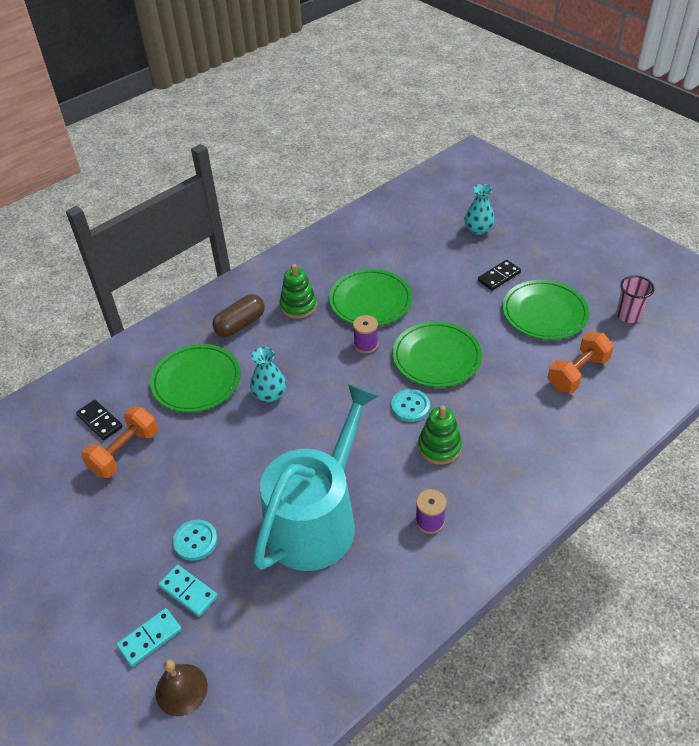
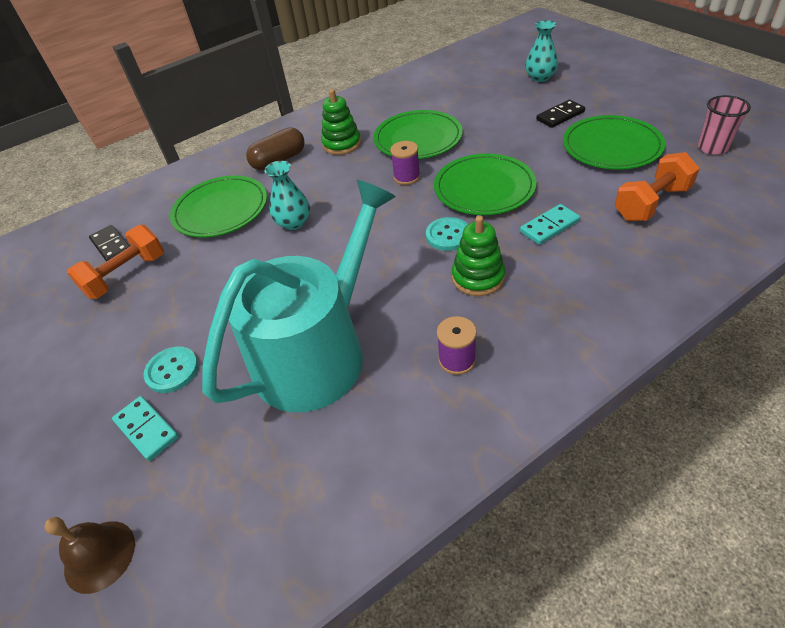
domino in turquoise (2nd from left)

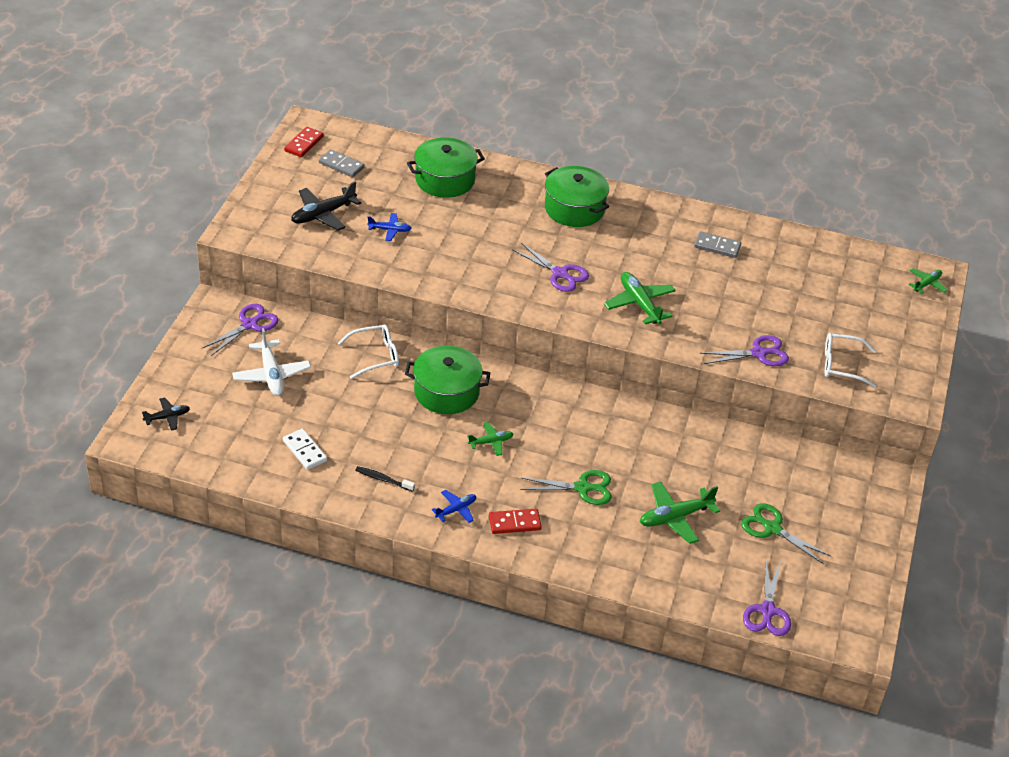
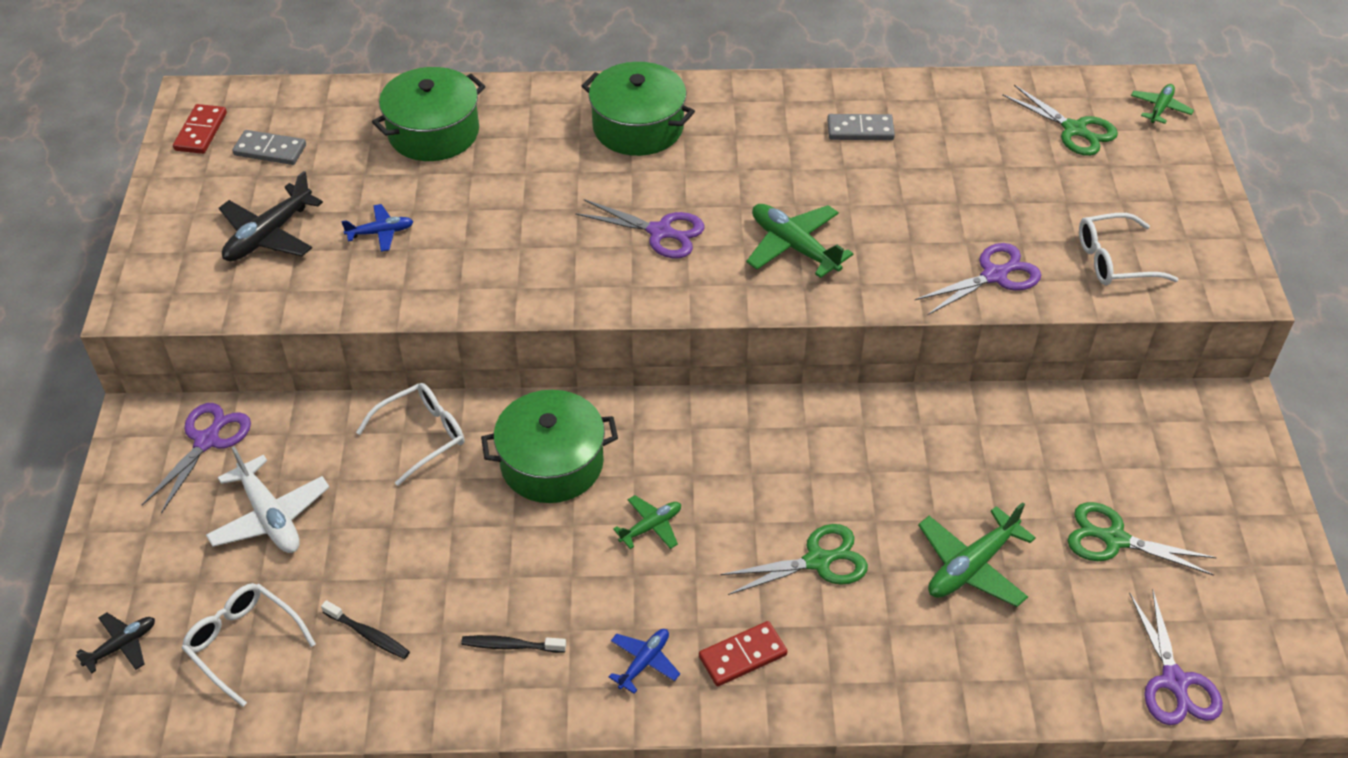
glasses in white (1st from left); toothbrush in black (1st from left); scissors in green (2nd from left)

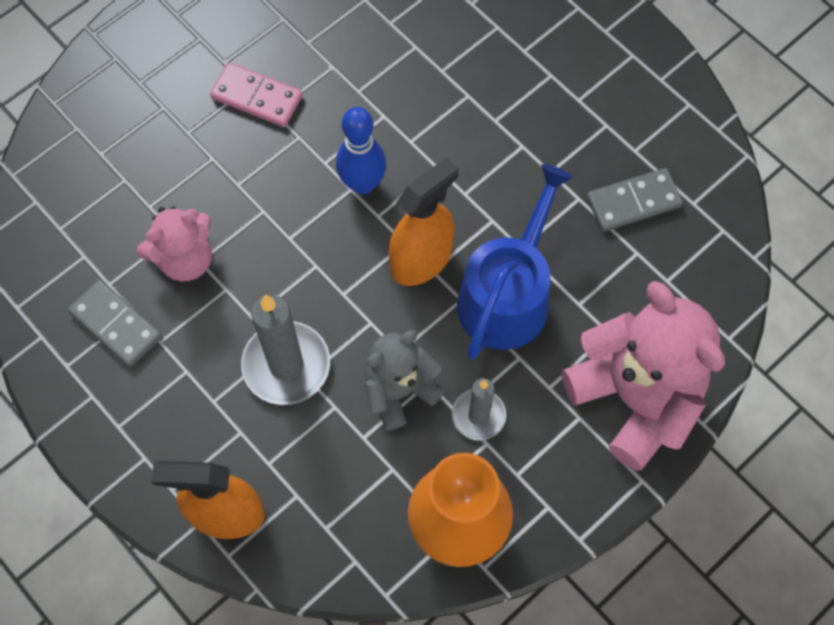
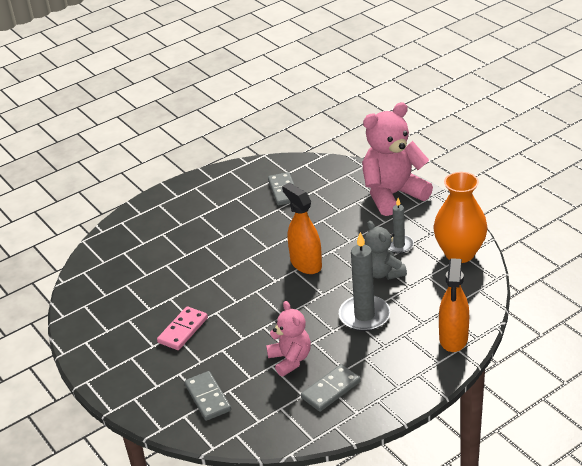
domino in grey (1st from left); bowling pin in blue; watering can in blue

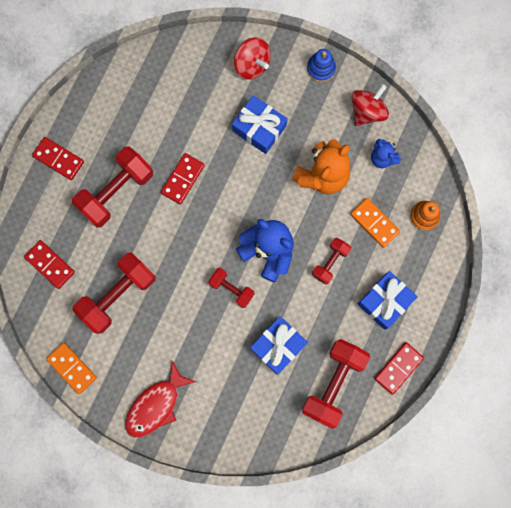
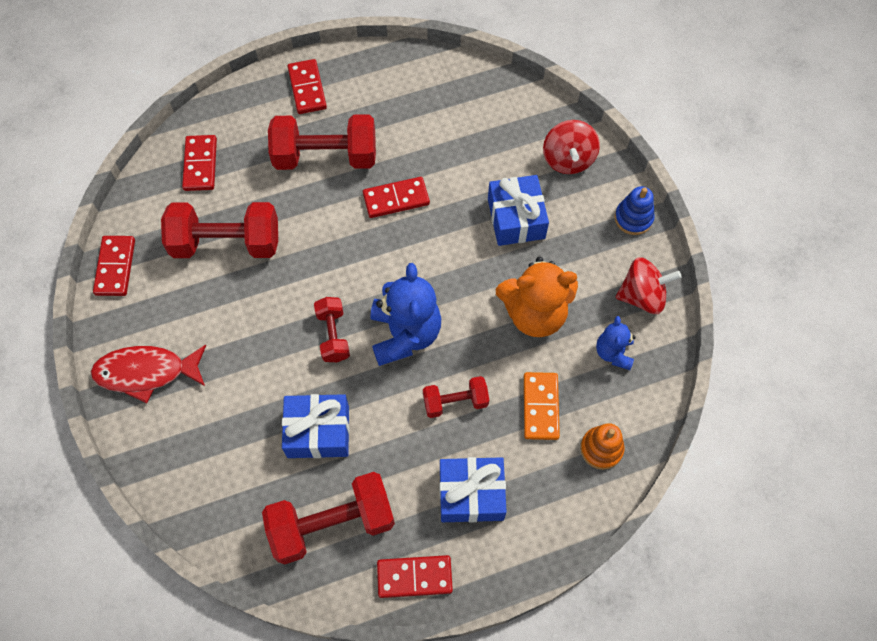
domino in red (1st from left)

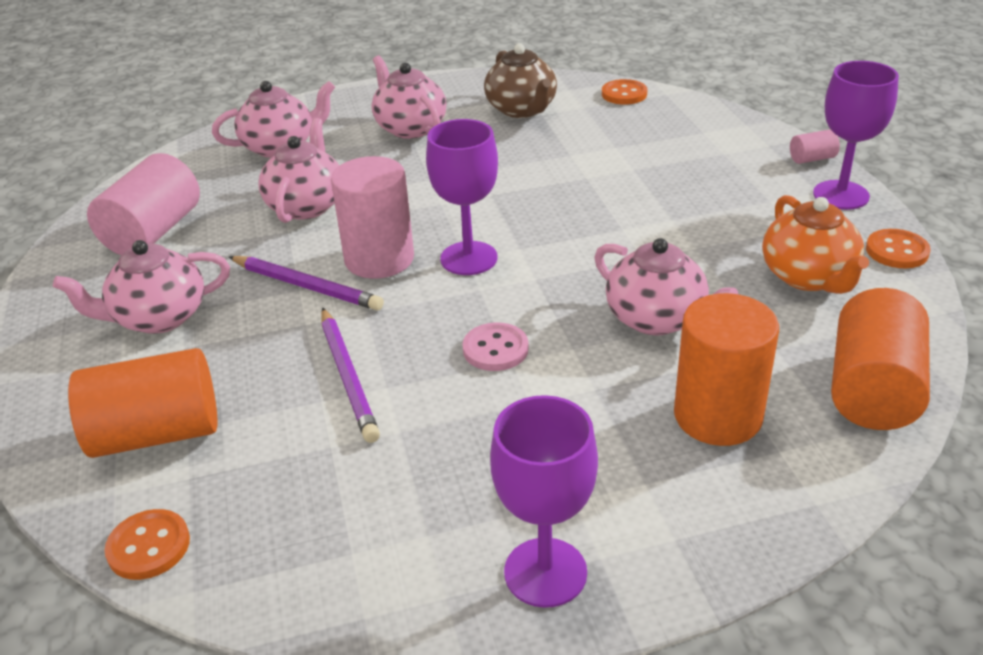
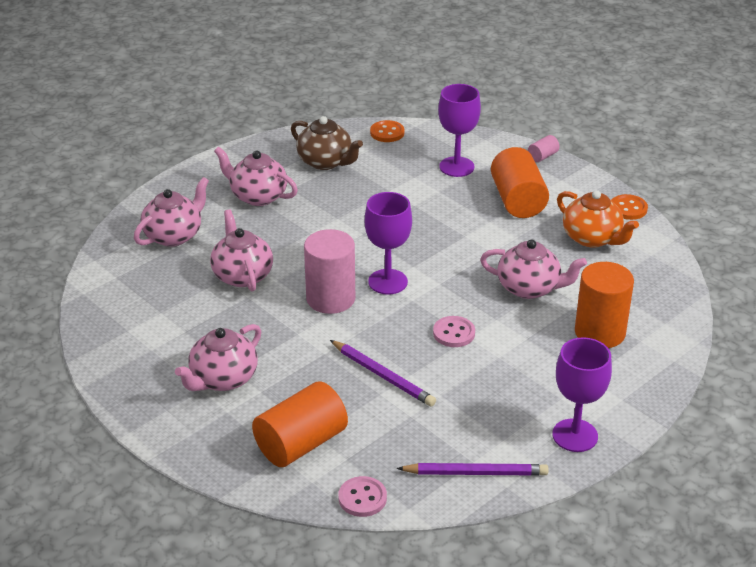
button in pink (1st from left); pencil in purple (2nd from left); goblet in purple (2nd from left); cylinder in orange (2nd from left); cylinder in pink (1st from left in the first image)

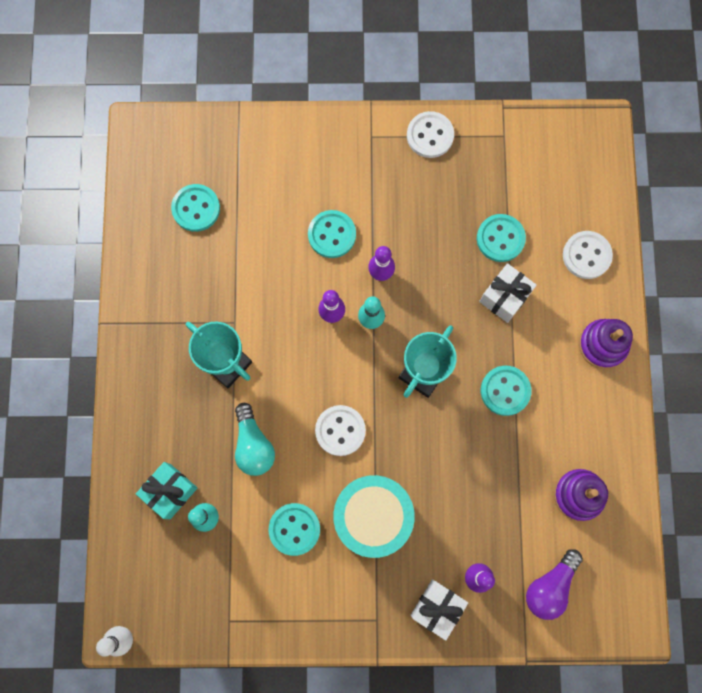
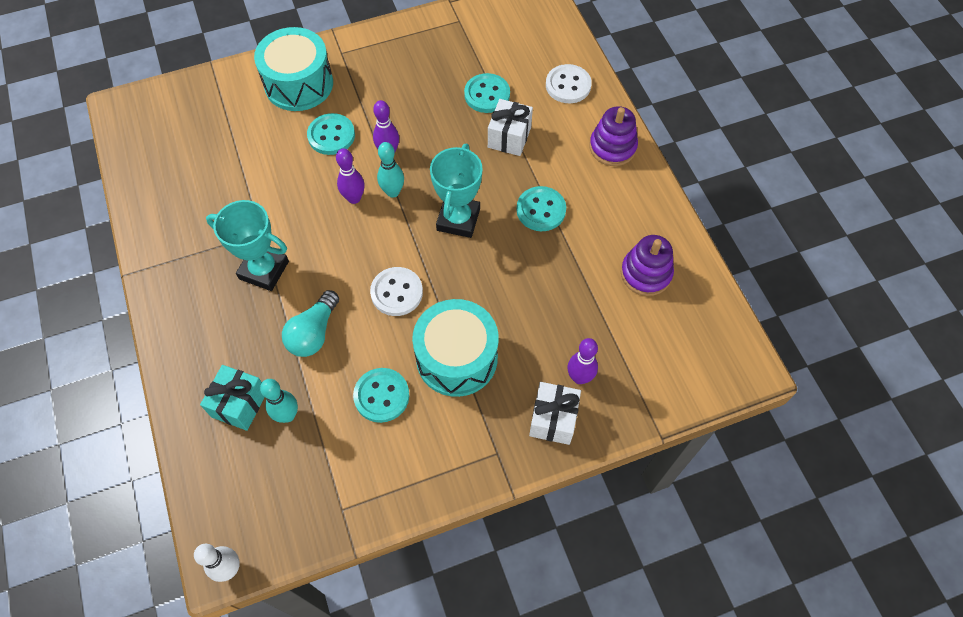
drum in turquoise (1st from left); light bulb in turquoise; button in turquoise (1st from left in the first image); button in white (2nd from left in the first image); light bulb in purple

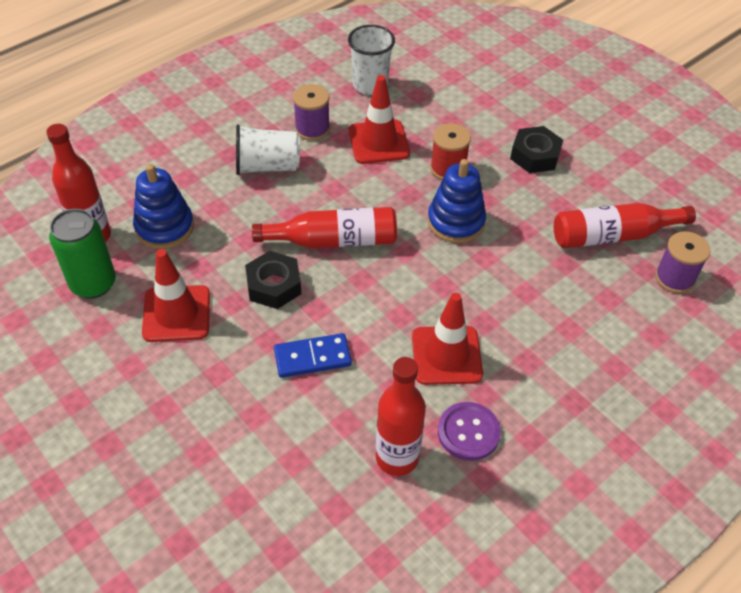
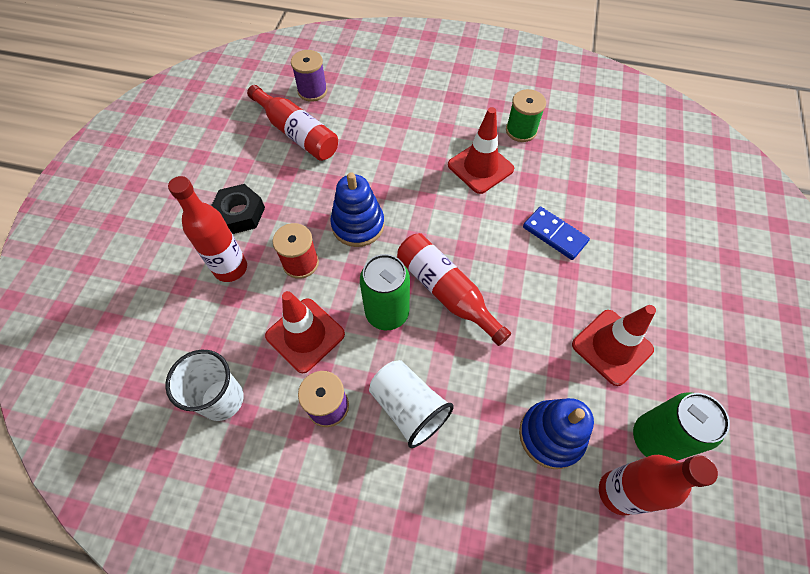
bottle in red (1st from left); can in green (1st from left); spool in green; nut in black (1st from left in the first image)

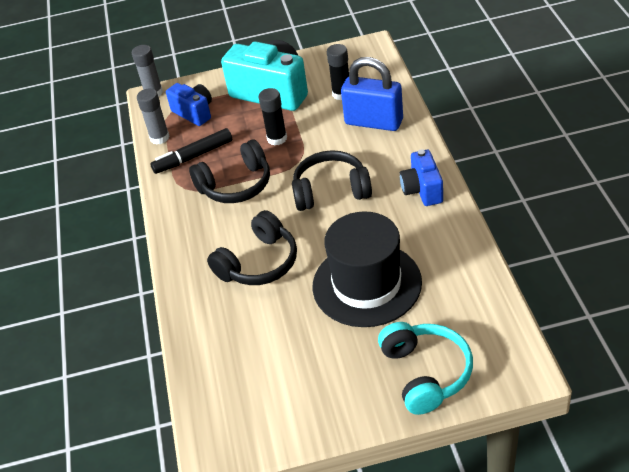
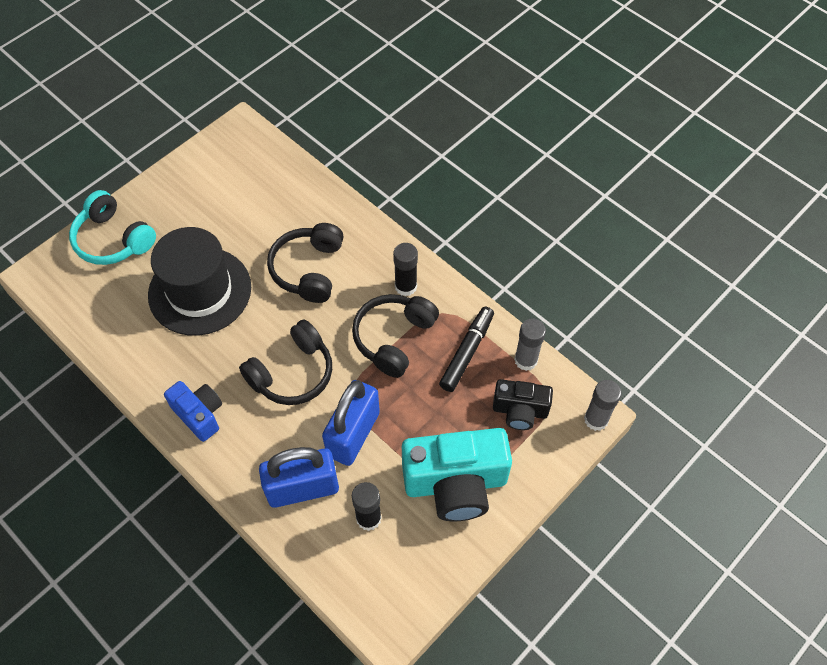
padlock in blue (2nd from left); glue stick in black (2nd from left); camera in black

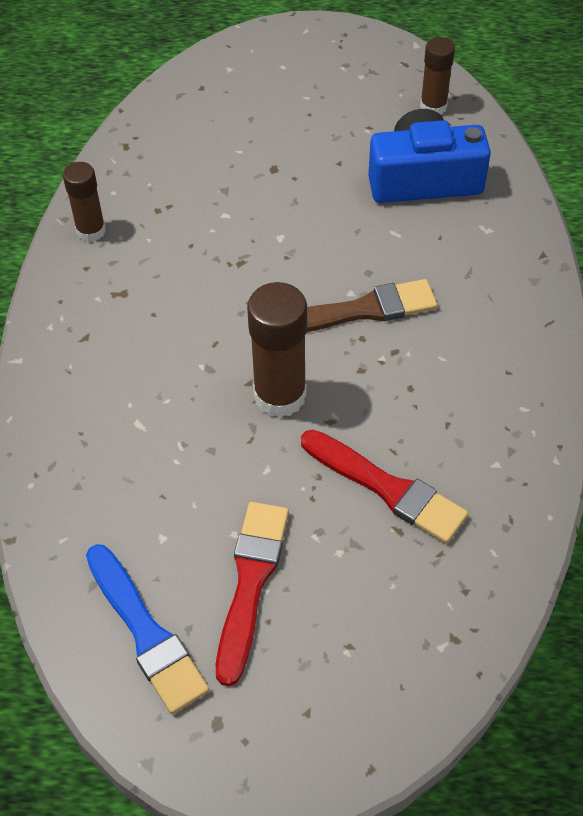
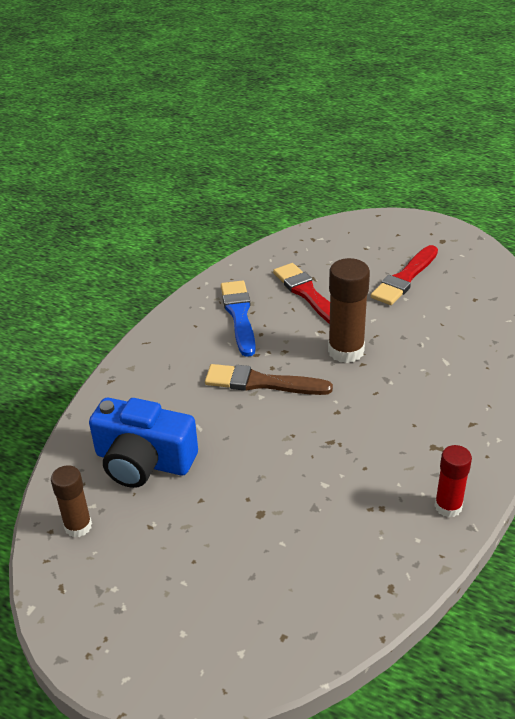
brush in blue; glue stick in red

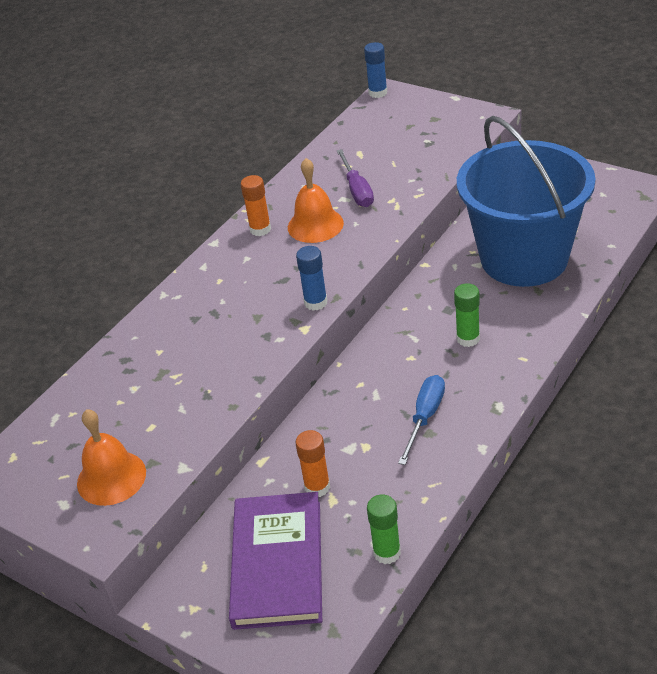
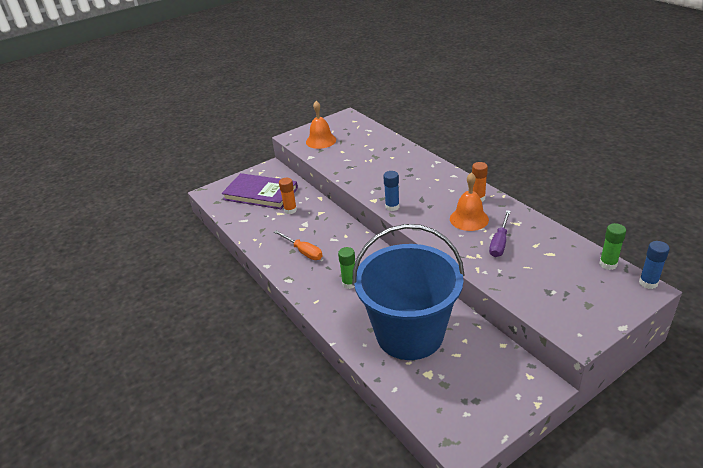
screwdriver in orange; screwdriver in purple; glue stick in green (2nd from left)

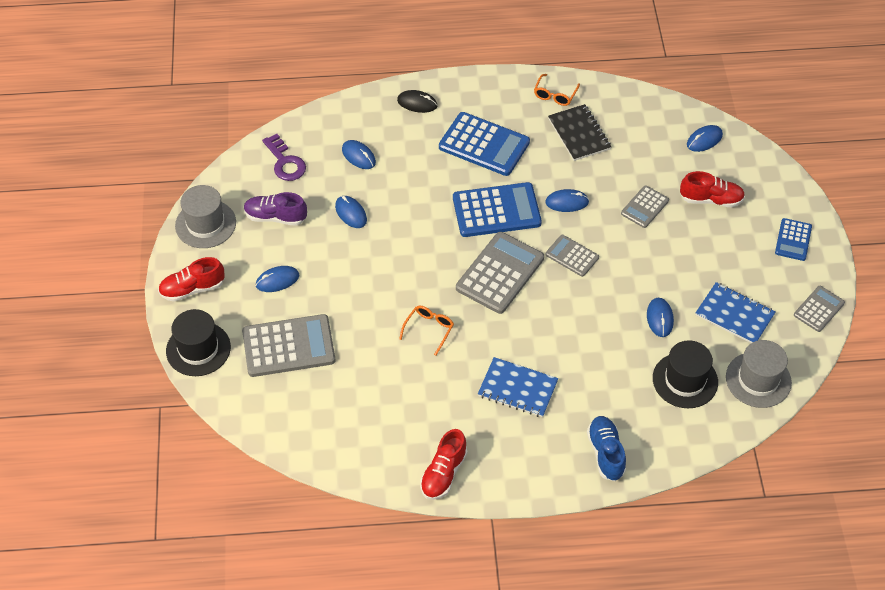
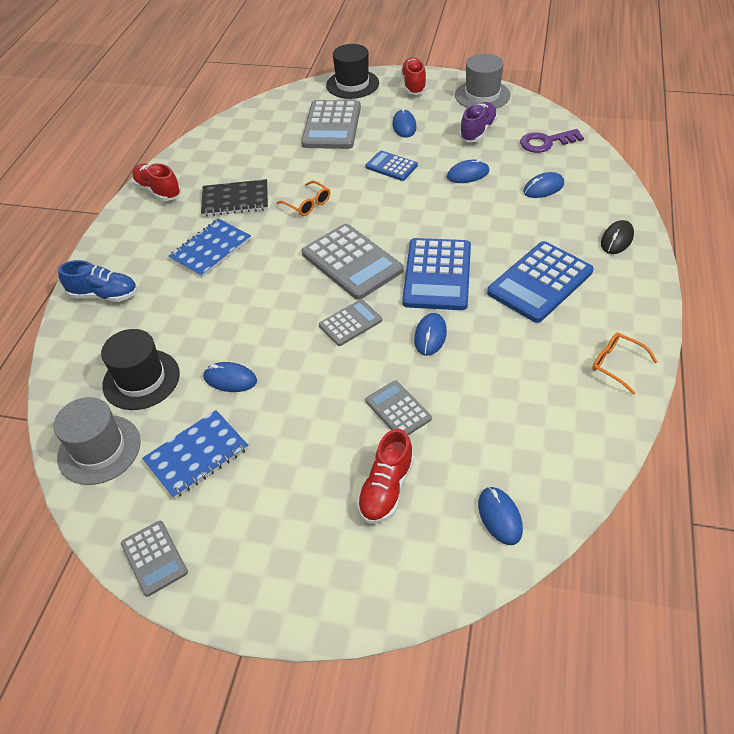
notebook in black; calculator in blue (1st from left)

